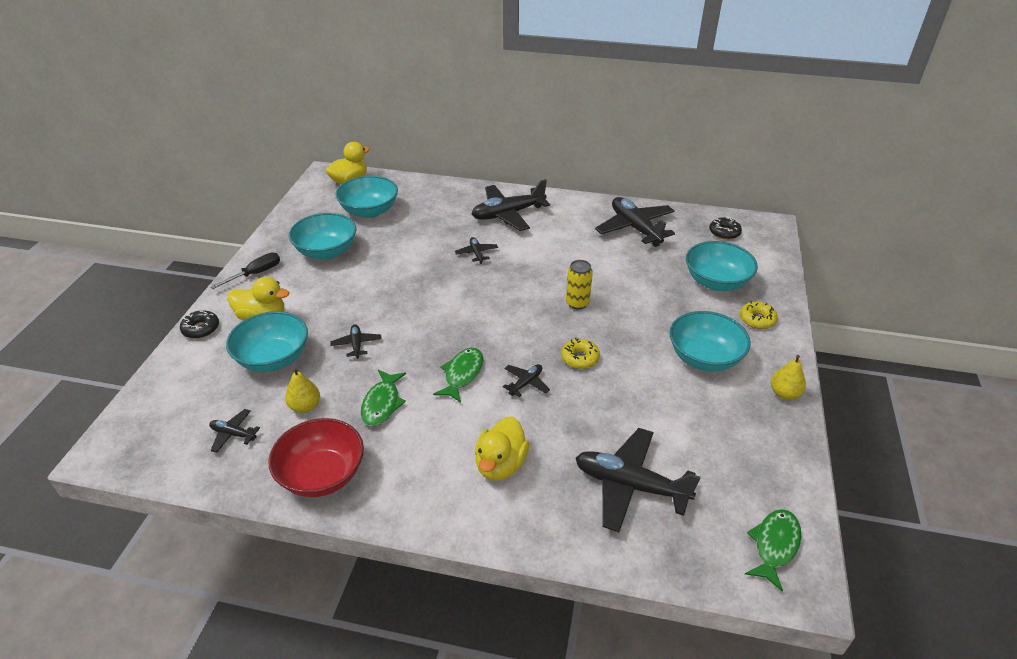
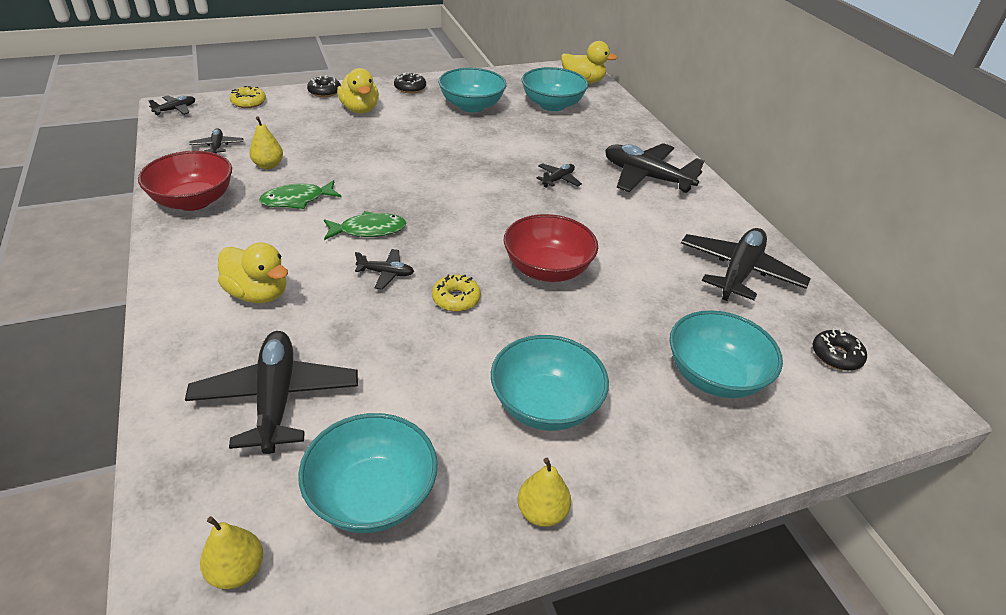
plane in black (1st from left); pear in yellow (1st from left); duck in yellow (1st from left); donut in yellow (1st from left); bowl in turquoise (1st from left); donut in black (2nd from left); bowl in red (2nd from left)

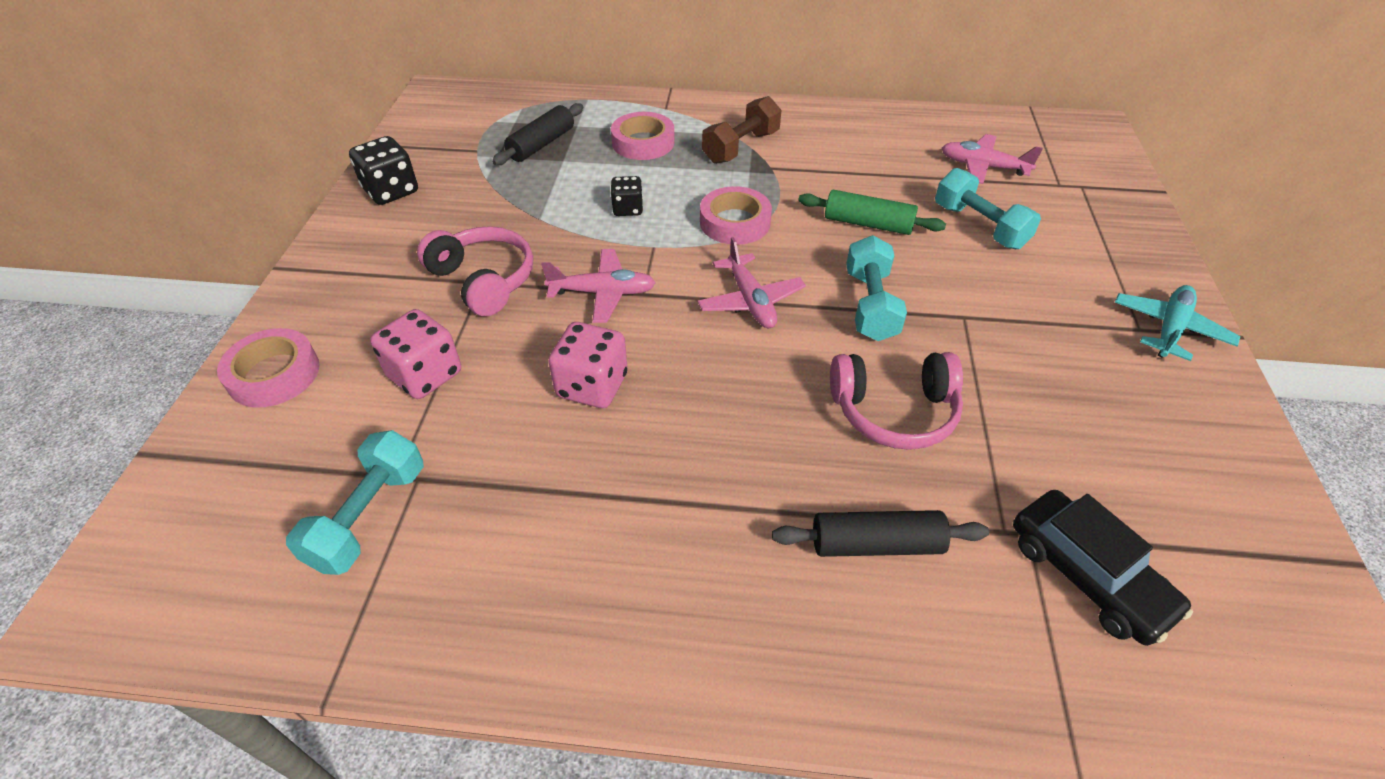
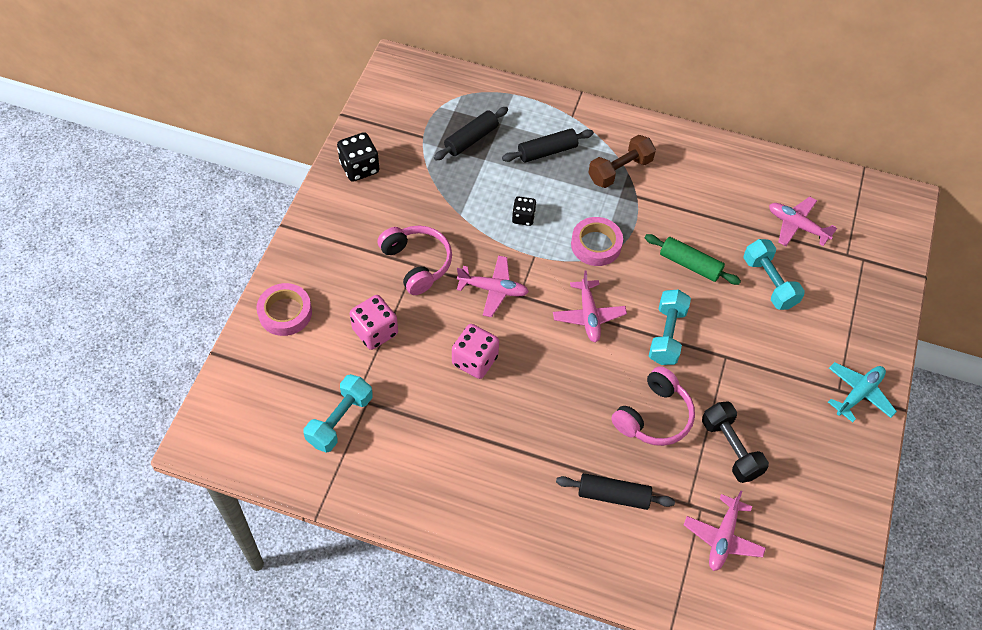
rolling pin in black (2nd from left); headphones in pink (2nd from left); plane in pink (3rd from left); dumbbell in black

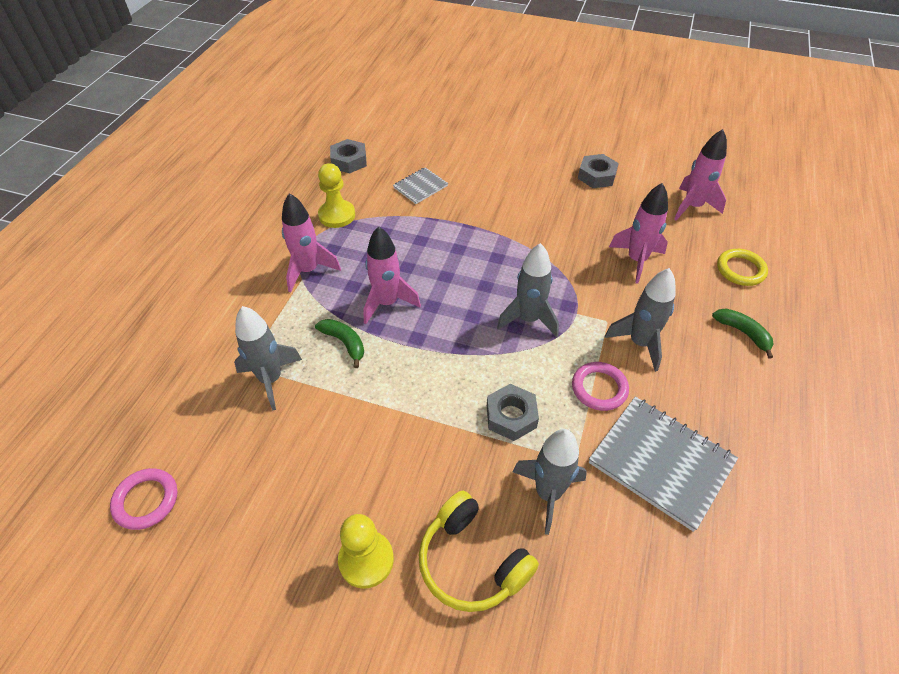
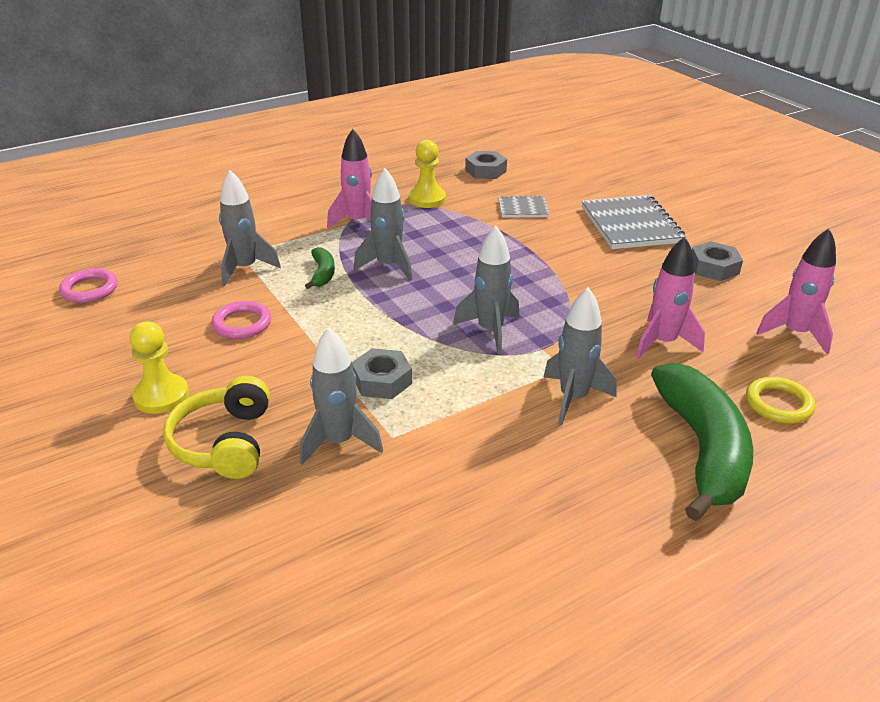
ring in pink (2nd from left); rocket in grey (3rd from left); notebook in grey (2nd from left); banana in green (2nd from left)

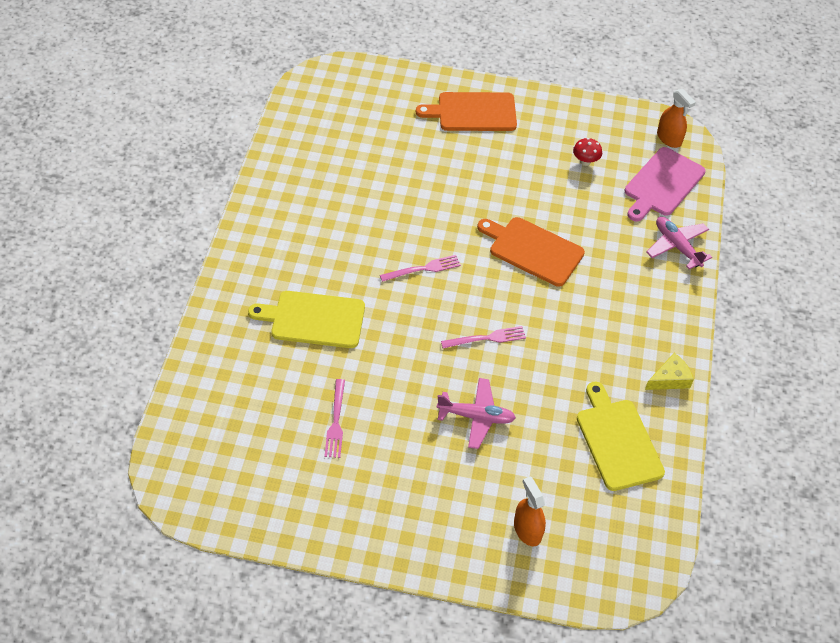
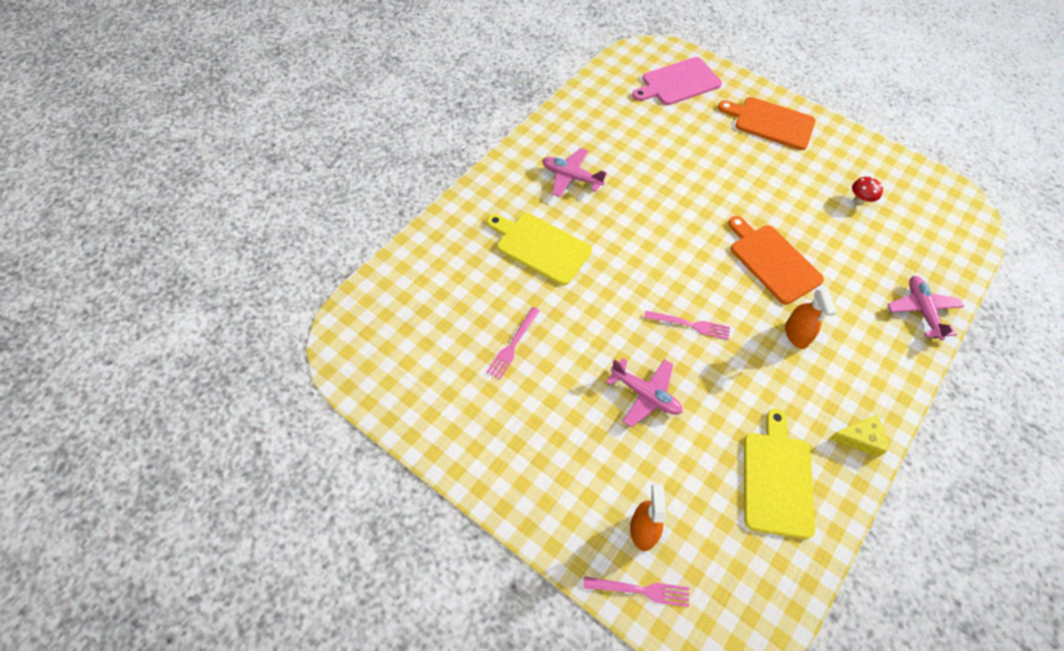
plane in pink (1st from left); fork in pink (2nd from left); cutting board in pink; spray bottle in orange (2nd from left)

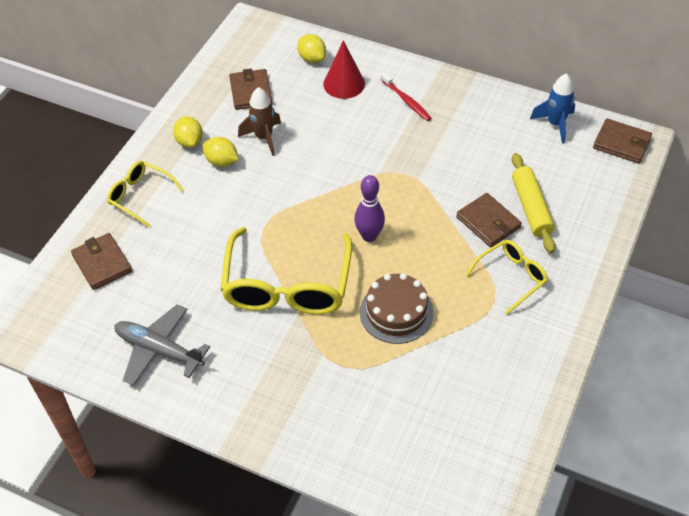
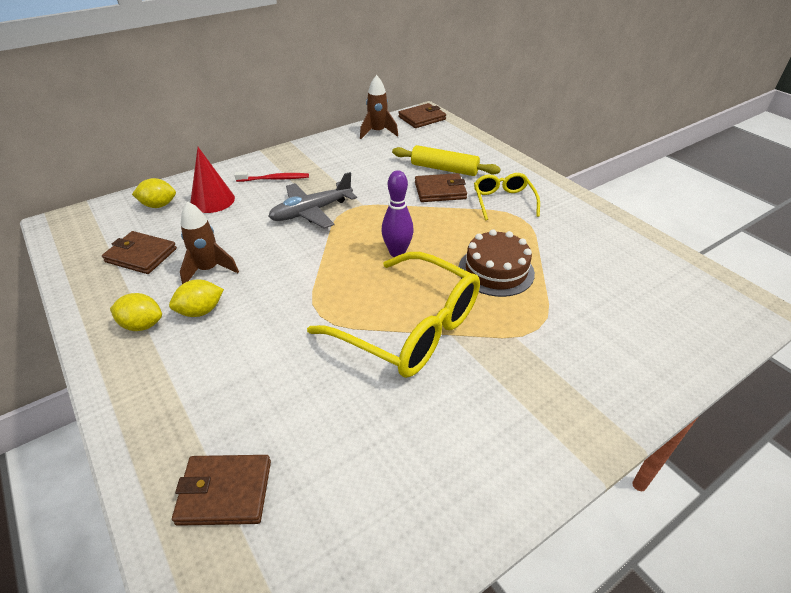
plane in grey; rocket in brown (2nd from left); glasses in yellow (1st from left in the first image)

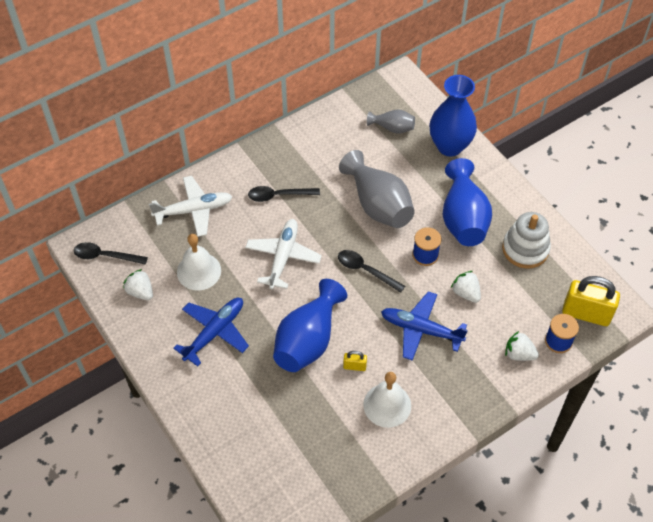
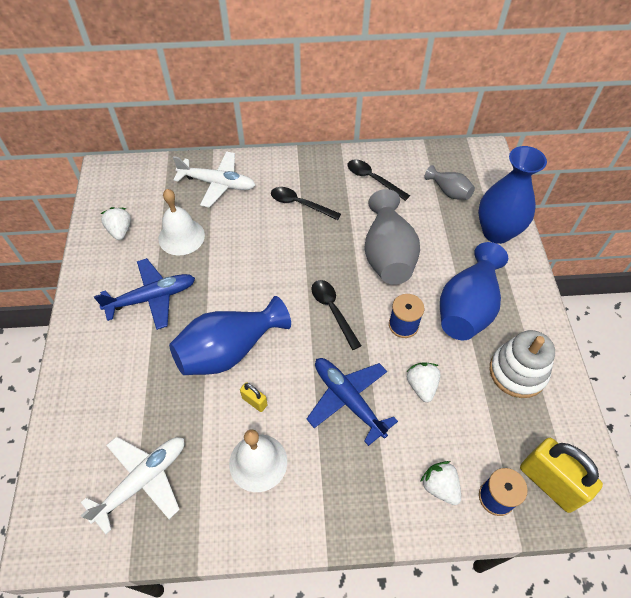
plane in white (1st from left); spoon in black (3rd from left)

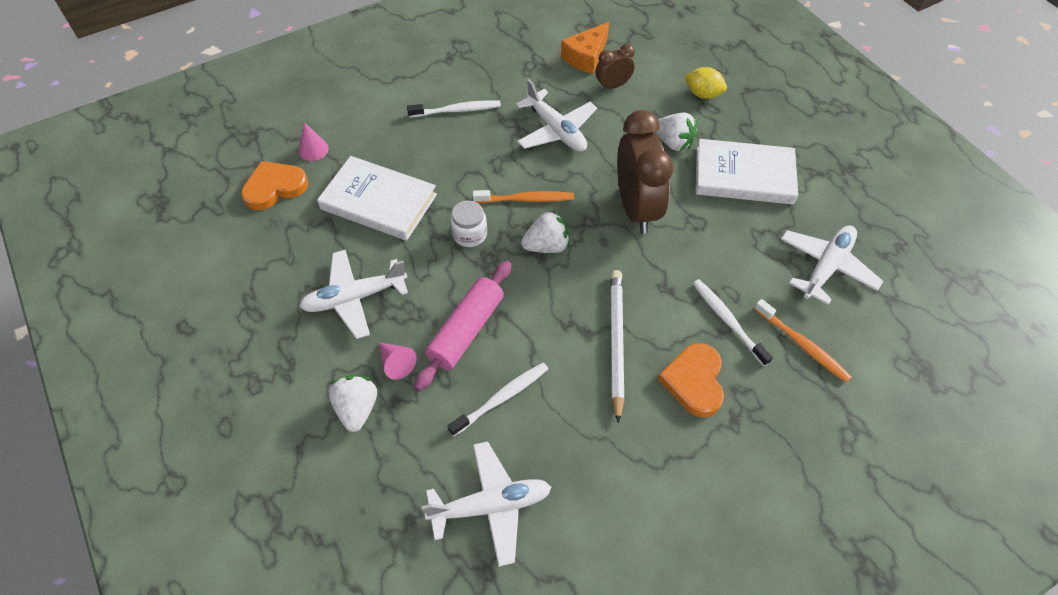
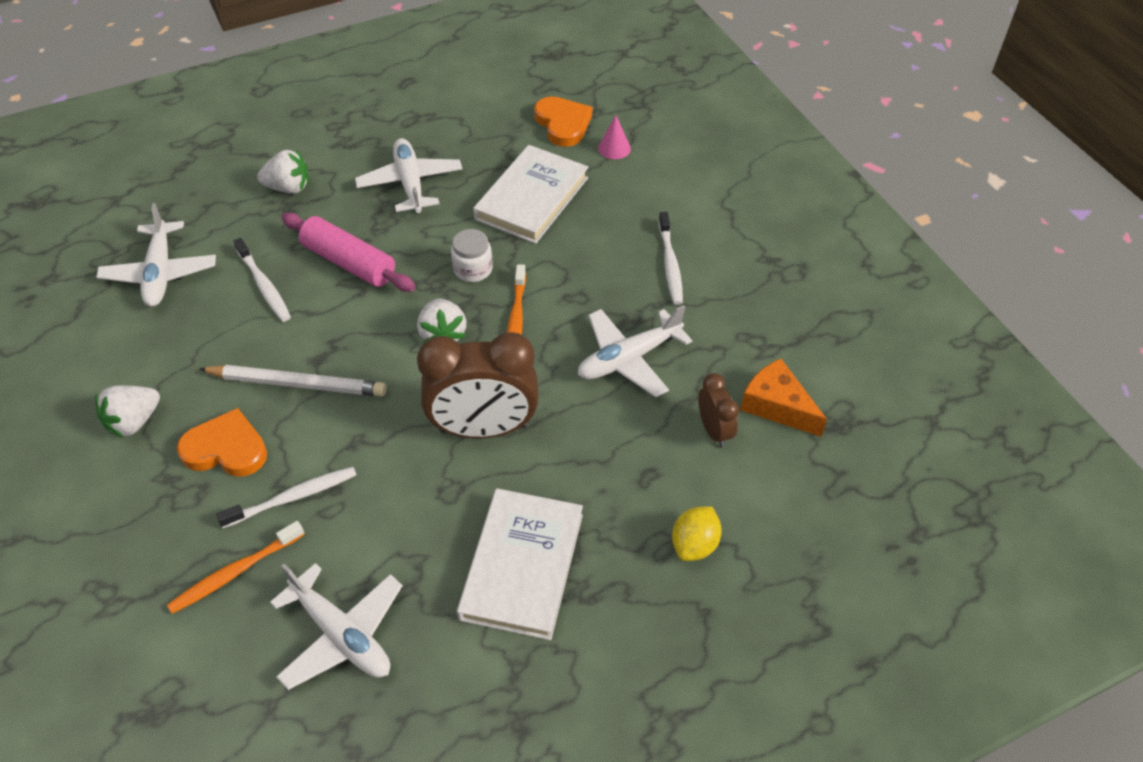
strawberry in white (1st from left); cone in pink (2nd from left in the first image)

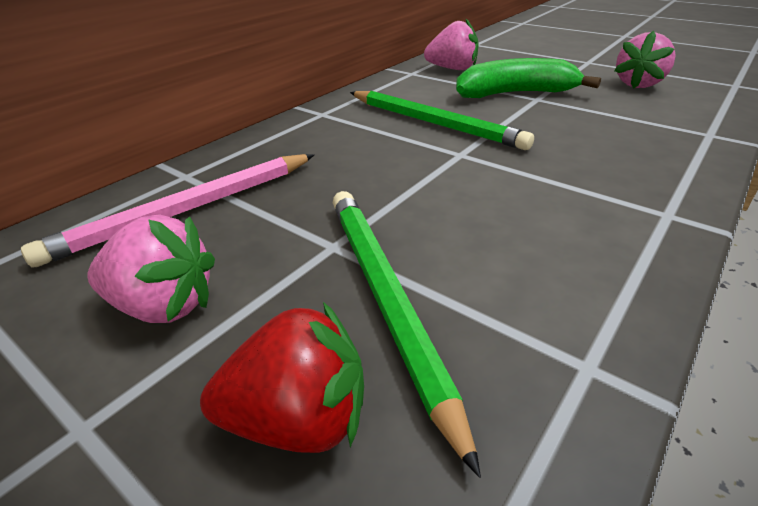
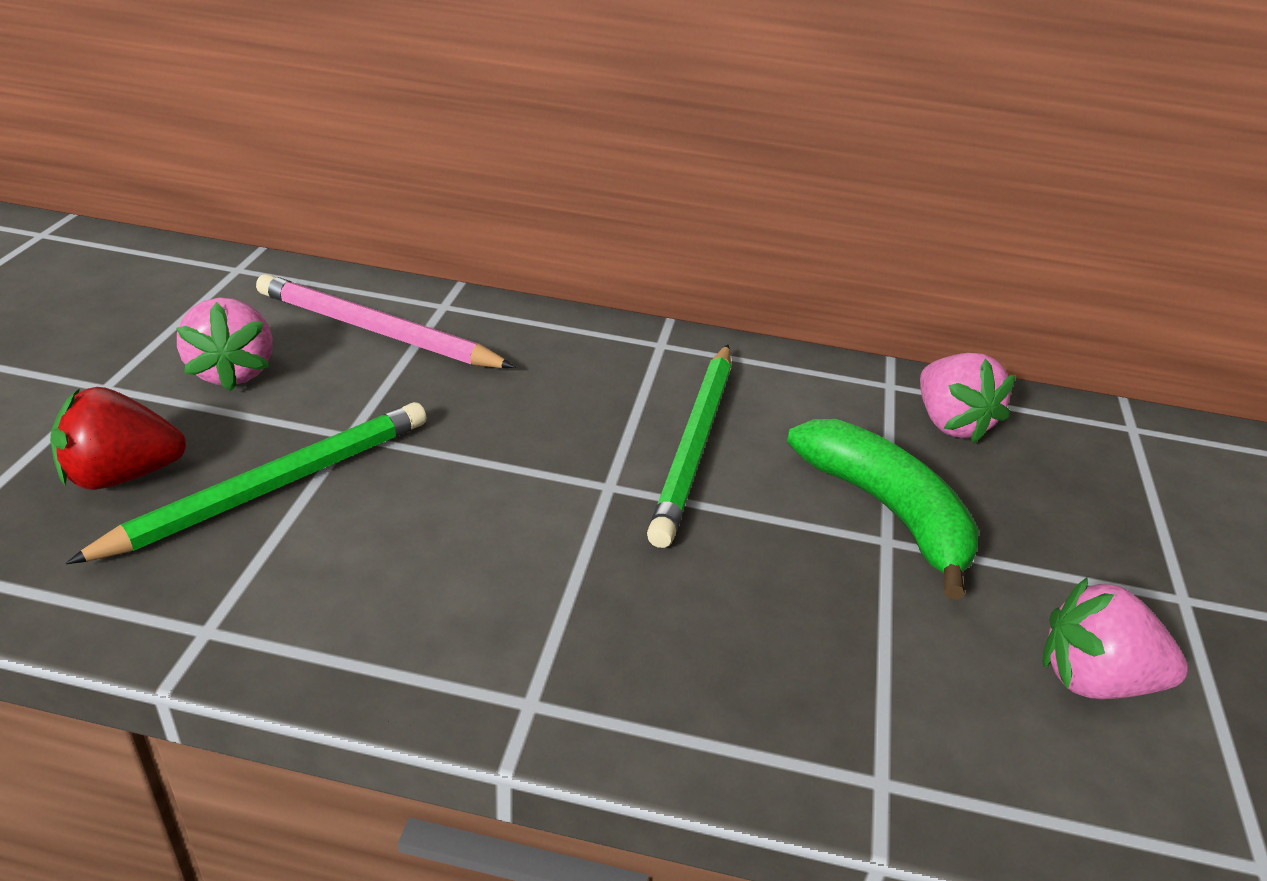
strawberry in red

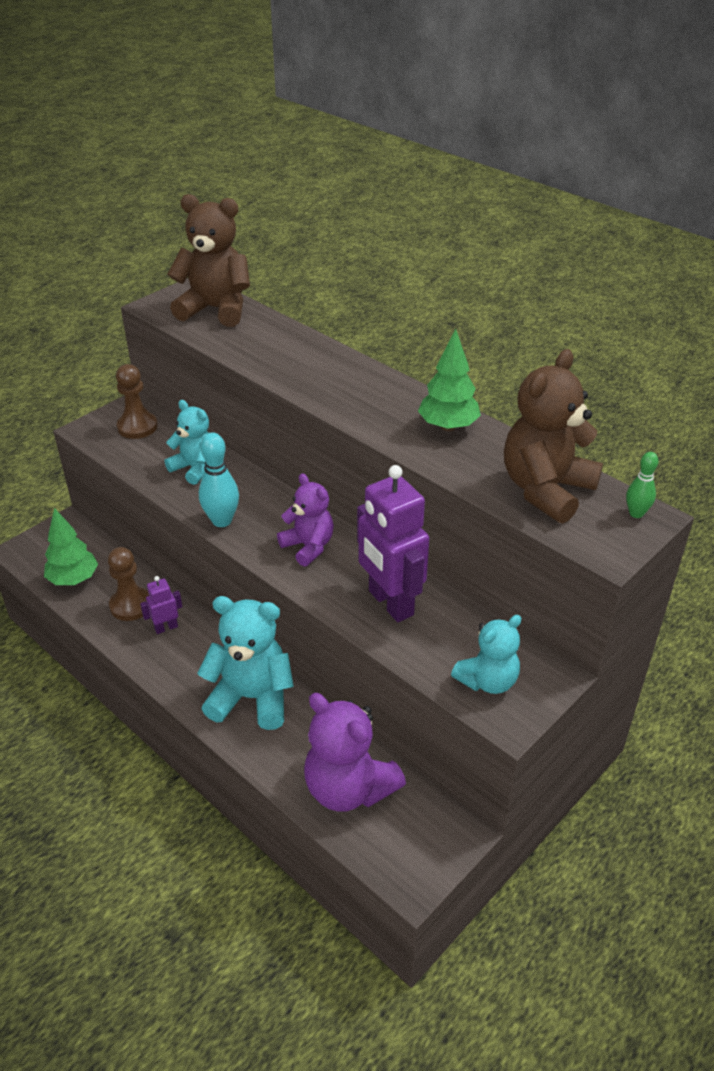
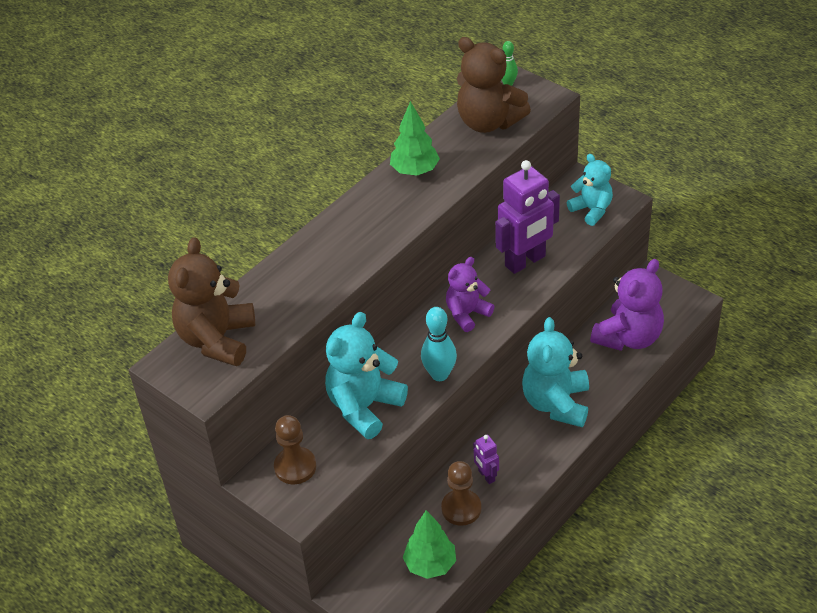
teddy bear in turquoise (1st from left)

